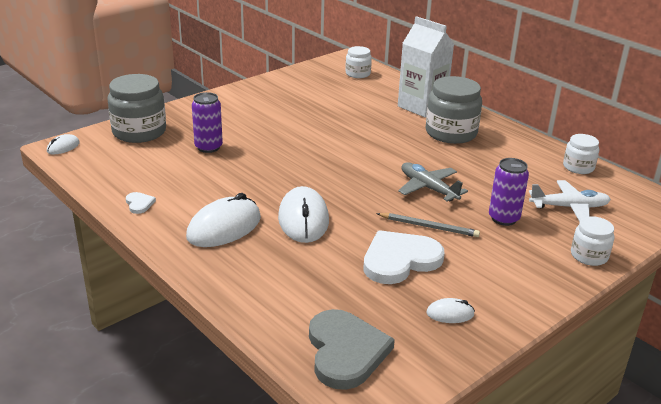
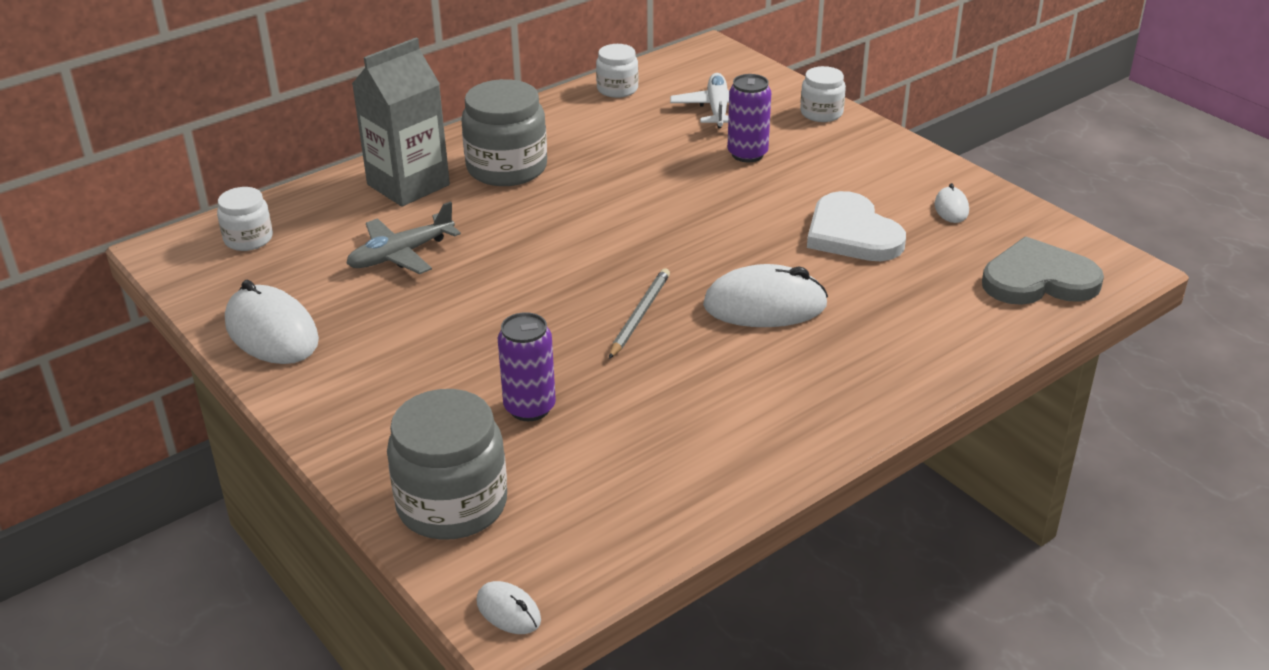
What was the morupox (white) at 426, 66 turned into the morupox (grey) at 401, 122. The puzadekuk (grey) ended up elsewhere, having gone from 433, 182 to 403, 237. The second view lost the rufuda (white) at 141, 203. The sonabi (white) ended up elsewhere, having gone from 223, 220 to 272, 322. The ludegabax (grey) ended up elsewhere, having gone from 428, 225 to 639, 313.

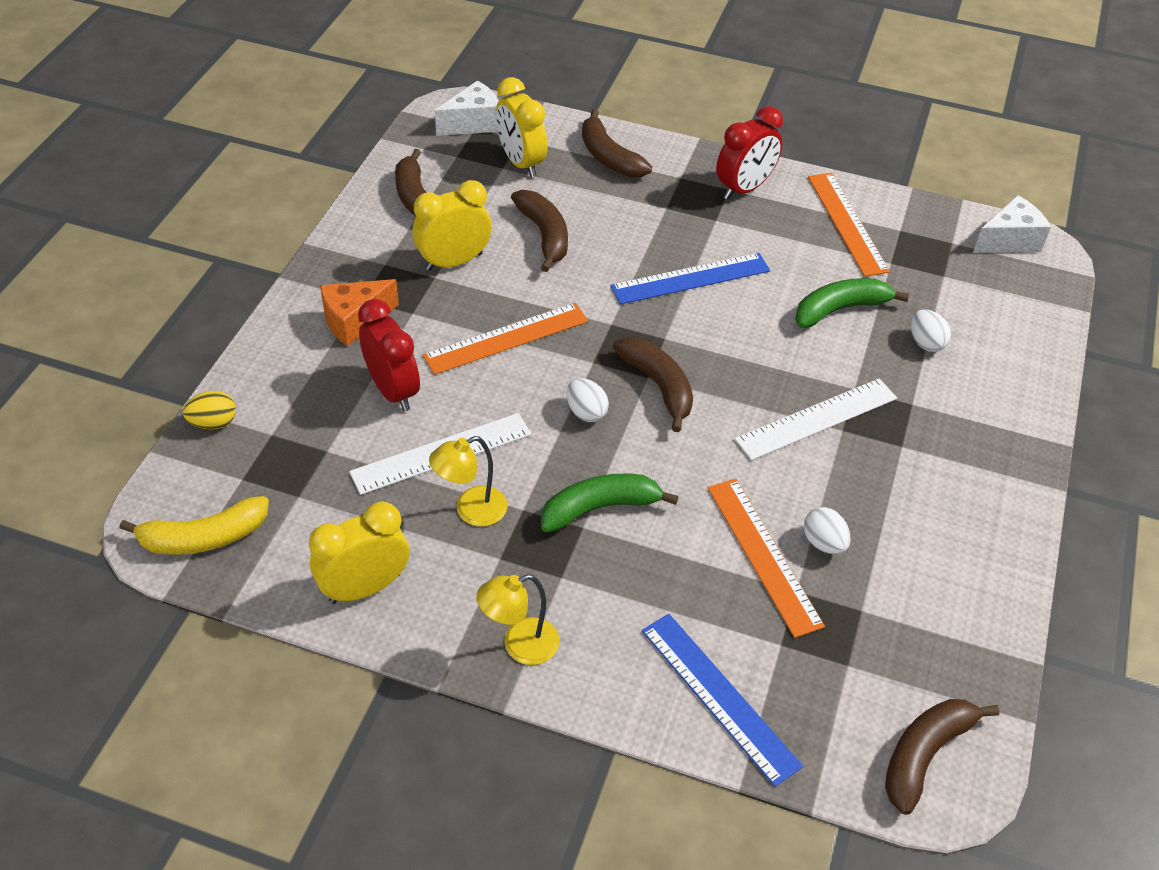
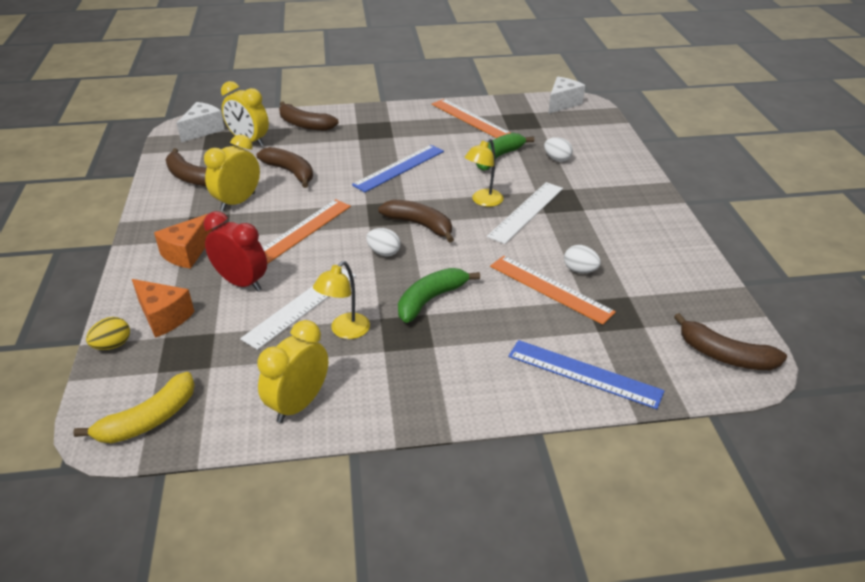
The second view lost the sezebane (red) at 749, 153. The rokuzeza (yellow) ended up elsewhere, having gone from 517, 619 to 484, 172. The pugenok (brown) at 942, 757 ended up facing another way, 75 degrees counterclockwise from before. The second view gained the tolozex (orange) at 163, 308.

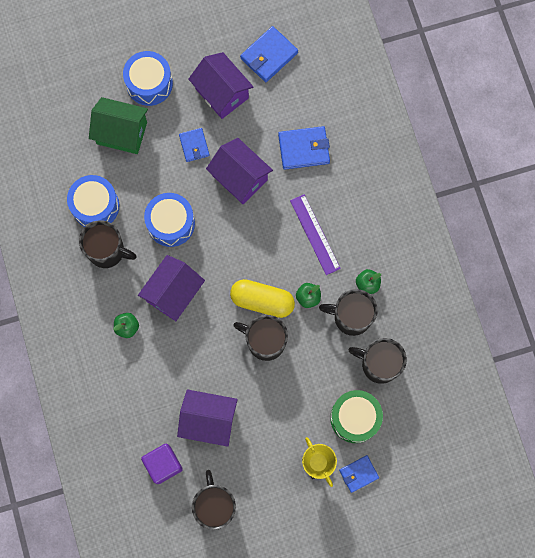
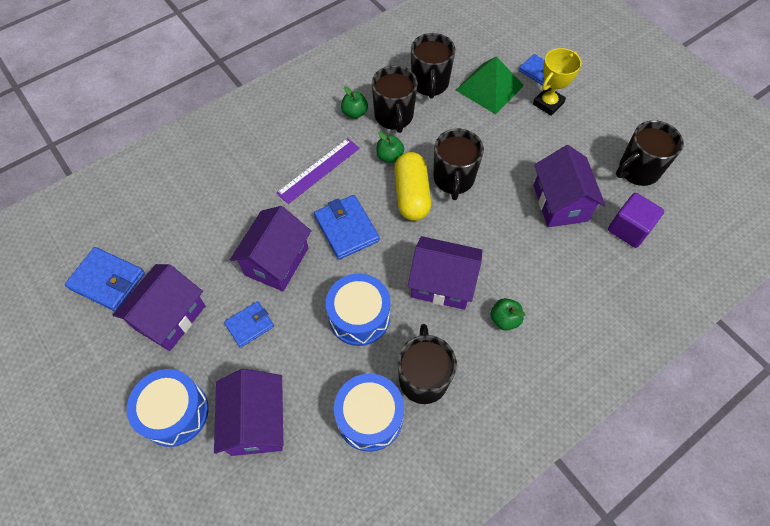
What was the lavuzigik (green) at 118, 125 turned into the lavuzigik (purple) at 248, 412. The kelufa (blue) ended up elsewhere, having gone from 304, 148 to 347, 227. Where the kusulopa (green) stood at 356, 416, the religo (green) came to stand at 490, 85.

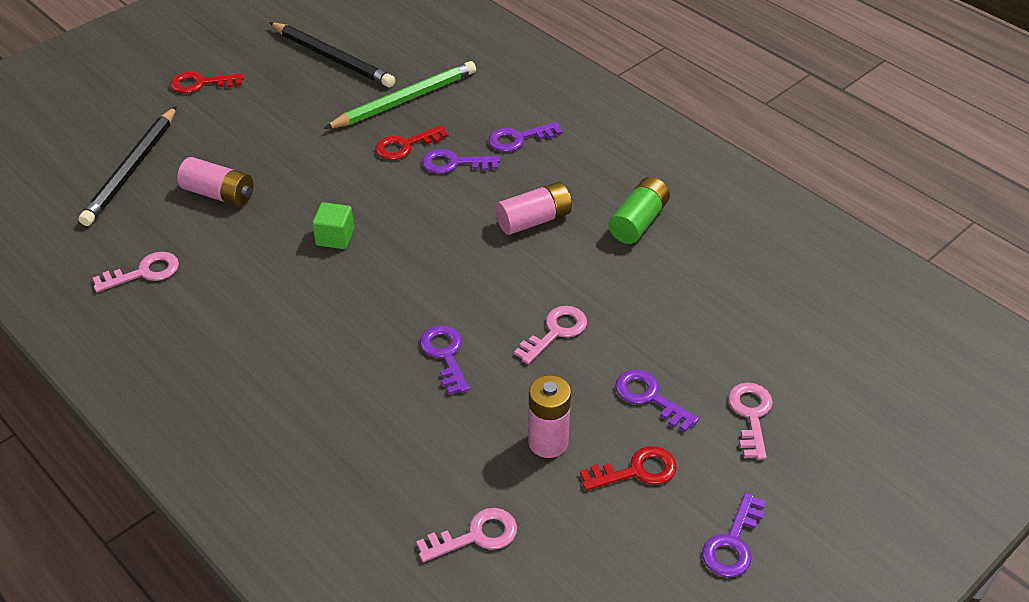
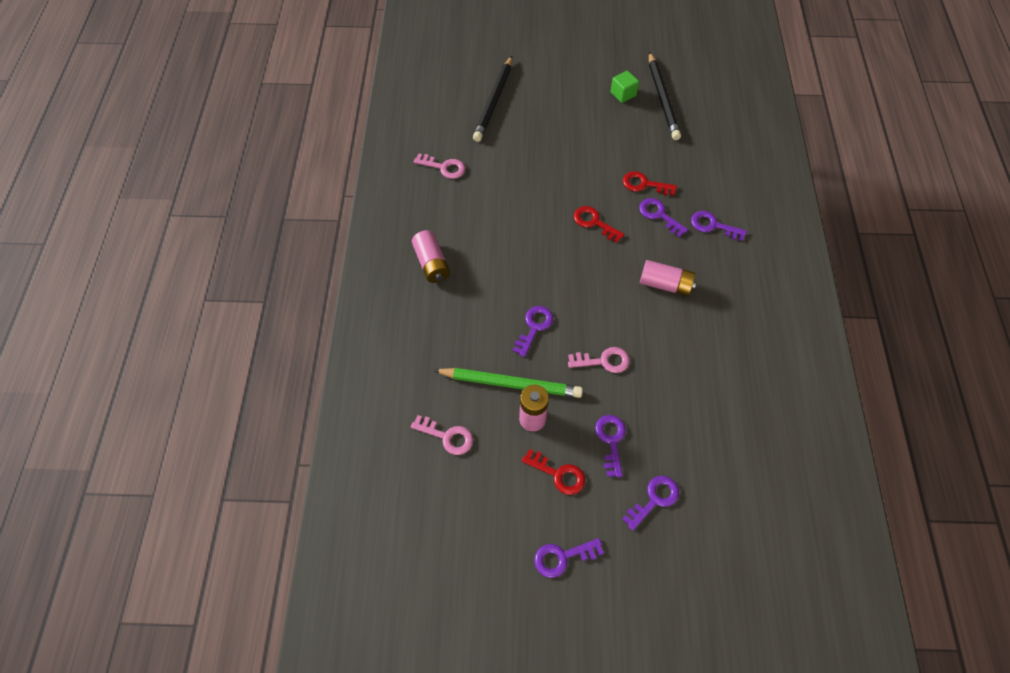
The ludegabax (green) ended up elsewhere, having gone from 400, 95 to 508, 383. The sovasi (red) ended up elsewhere, having gone from 207, 82 to 599, 224. The ludegabax (black) at 127, 166 ended up facing another way, 45 degrees counterclockwise from before. The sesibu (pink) ended up elsewhere, having gone from 215, 182 to 431, 256. The second view lost the sesibu (green) at 639, 210. The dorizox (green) ended up elsewhere, having gone from 333, 225 to 624, 87. What was the sovasi (pink) at 750, 421 turned into the sovasi (purple) at 650, 503.

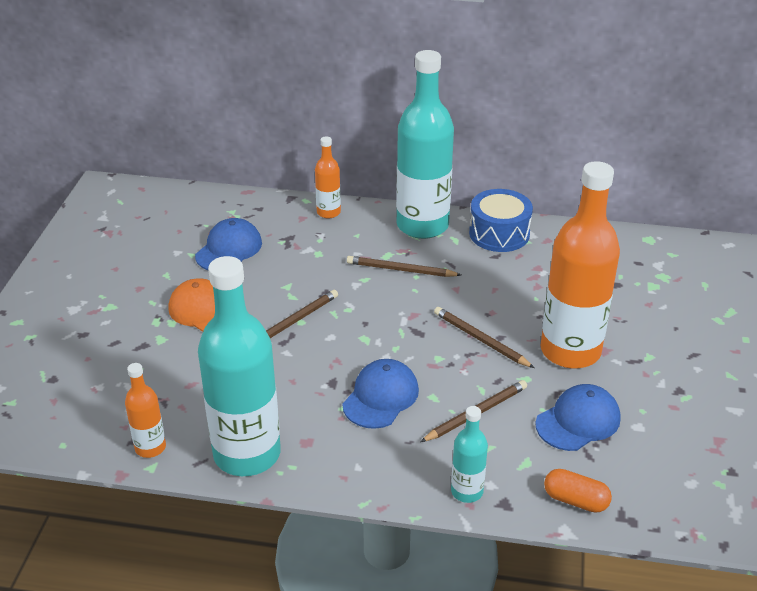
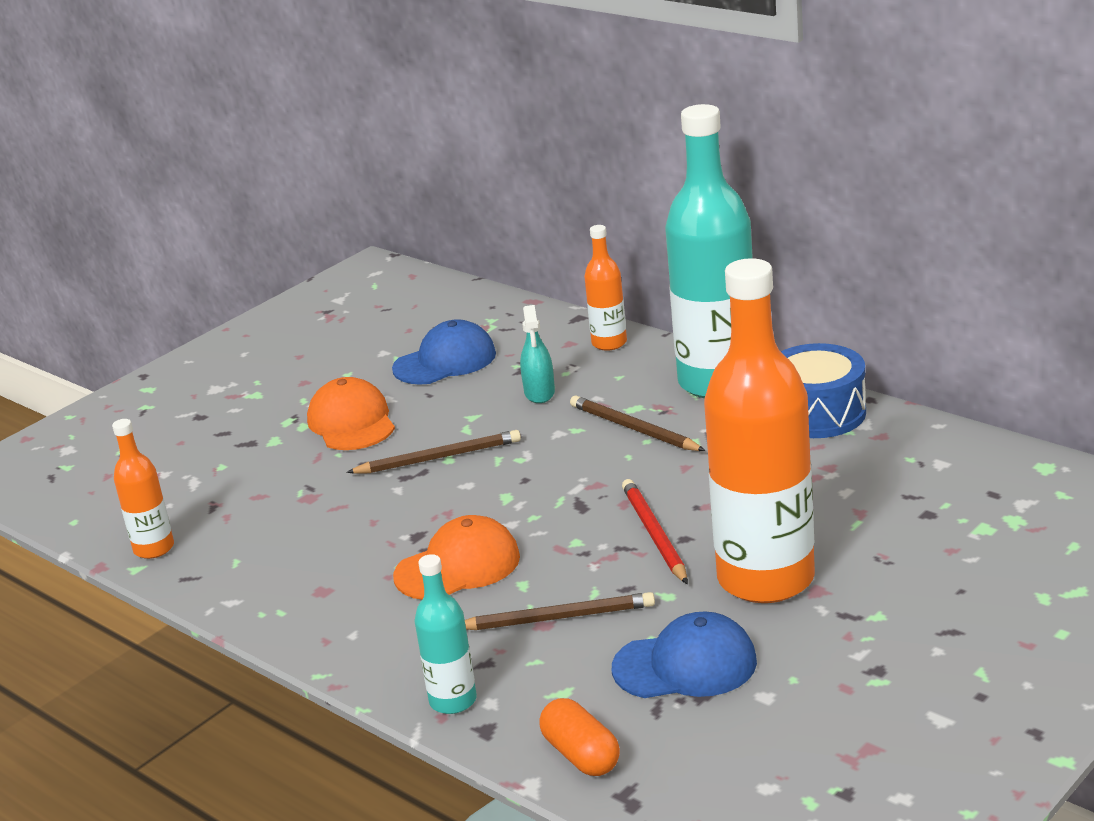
The second view lost the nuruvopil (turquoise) at 239, 366. What was the ludegabax (brown) at 484, 337 turned into the ludegabax (red) at 655, 531. What was the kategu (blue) at 380, 394 turned into the kategu (orange) at 456, 557. The second view gained the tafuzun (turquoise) at 537, 354.

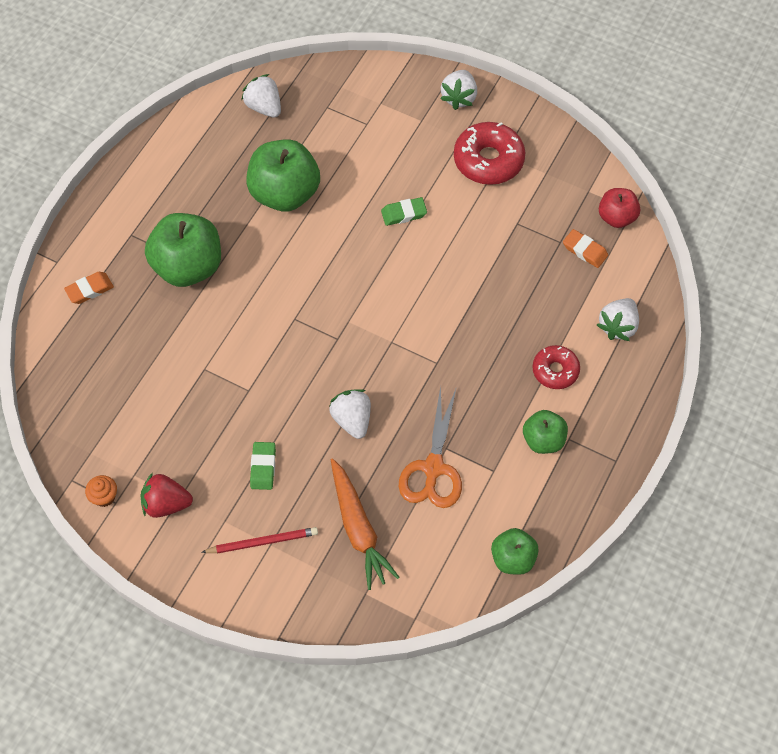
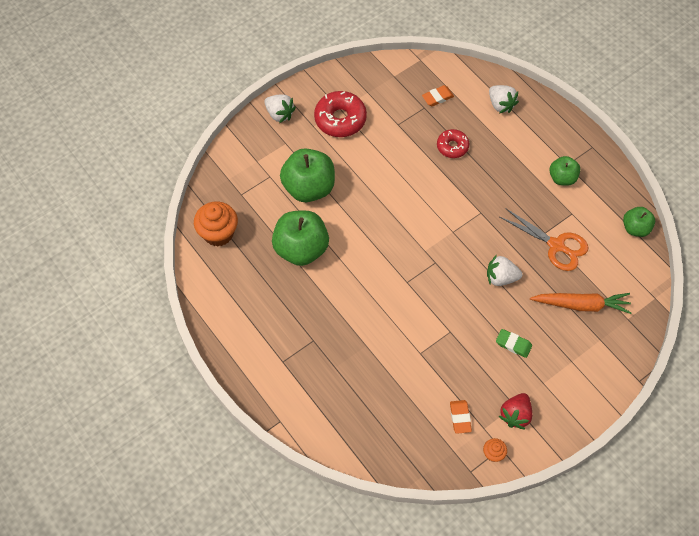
Where the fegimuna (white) stood at 261, 95, the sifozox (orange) came to stand at 216, 224. The second view lost the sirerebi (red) at 619, 208. The second view lost the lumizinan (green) at 404, 211. The sirerebi (green) ended up elsewhere, having gone from 183, 250 to 307, 175. The lumizinan (orange) ended up elsewhere, having gone from 89, 288 to 461, 417. The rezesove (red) ended up elsewhere, having gone from 556, 367 to 453, 143. The second view lost the ludegabax (red) at 259, 540.

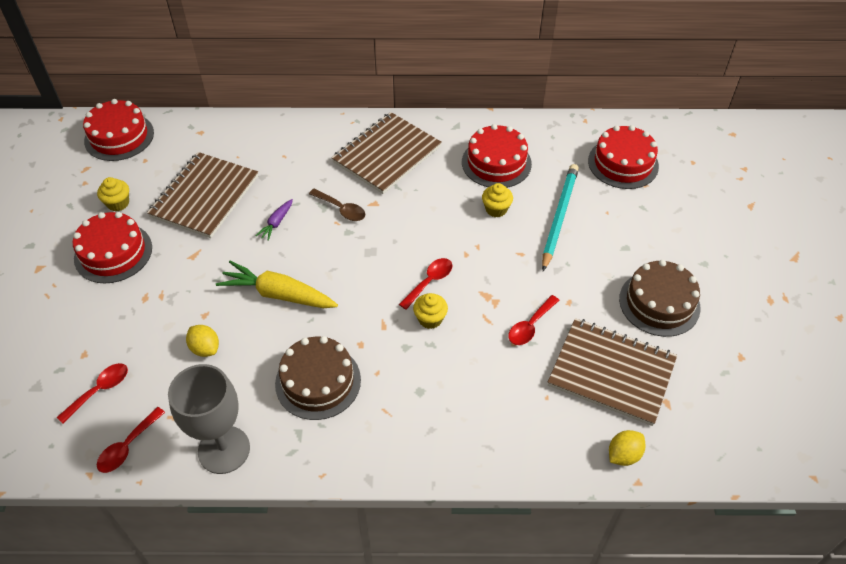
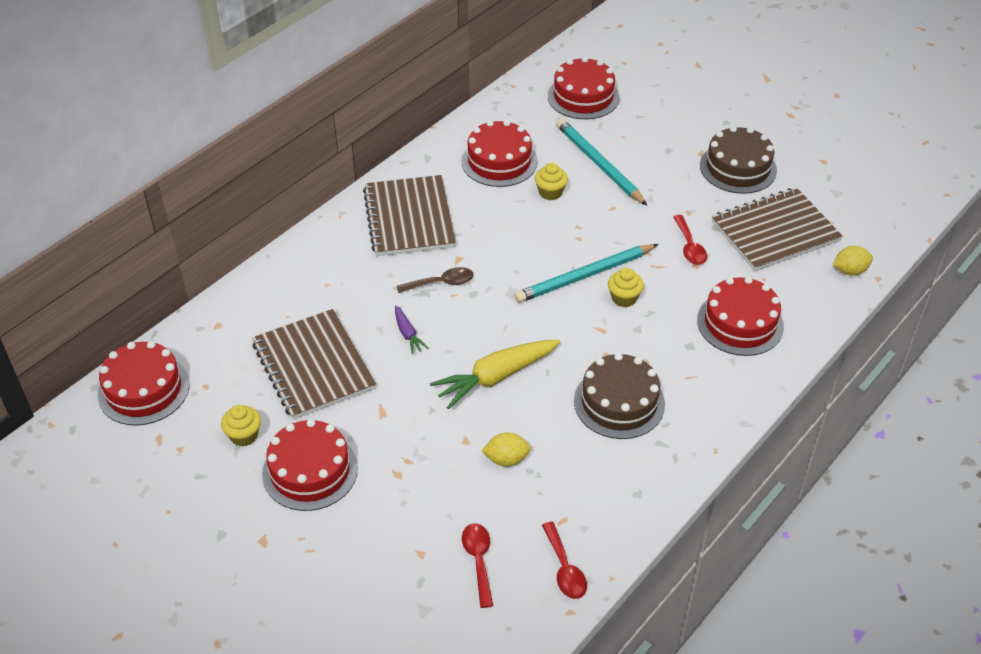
Where the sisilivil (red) stood at 425, 284, the ludegabax (turquoise) came to stand at 586, 273. The second view lost the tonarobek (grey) at 209, 419. The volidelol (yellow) at 627, 448 ended up facing another way, 75 degrees clockwise from before. The second view gained the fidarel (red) at 740, 316.

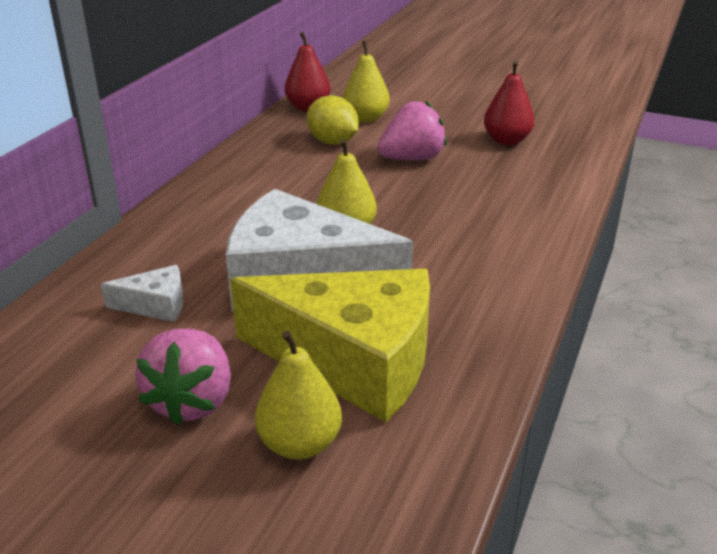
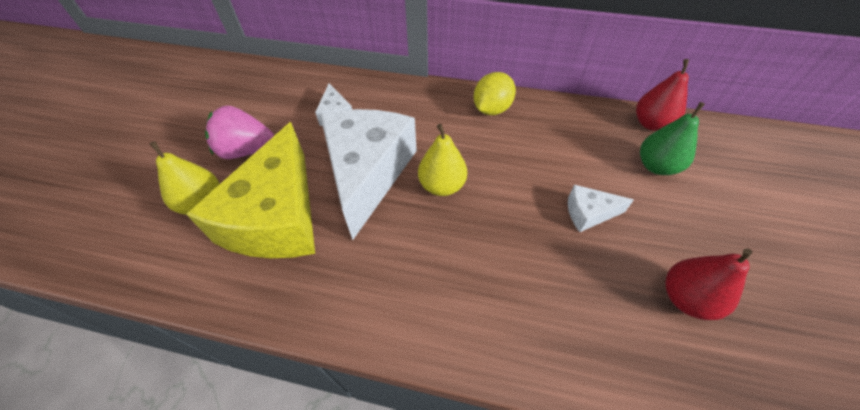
What was the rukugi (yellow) at 366, 82 turned into the rukugi (green) at 672, 138. The volidelol (yellow) ended up elsewhere, having gone from 333, 120 to 494, 93. Where the fegimuna (pink) stood at 412, 130, the tolozex (white) came to stand at 601, 208.

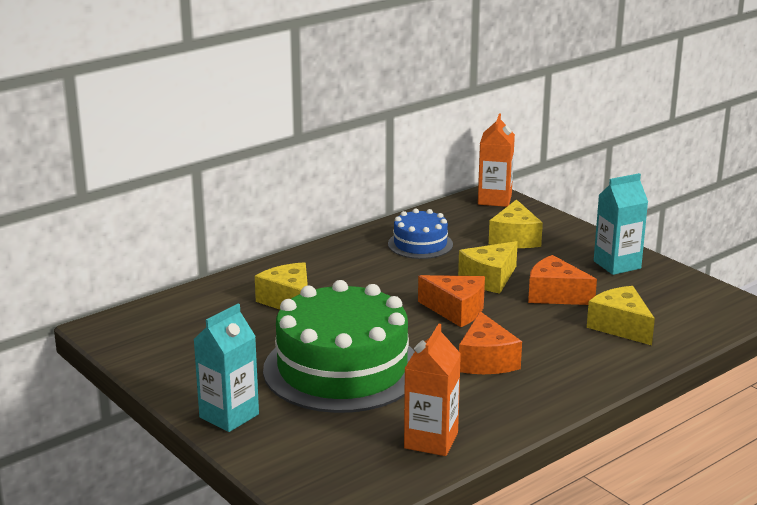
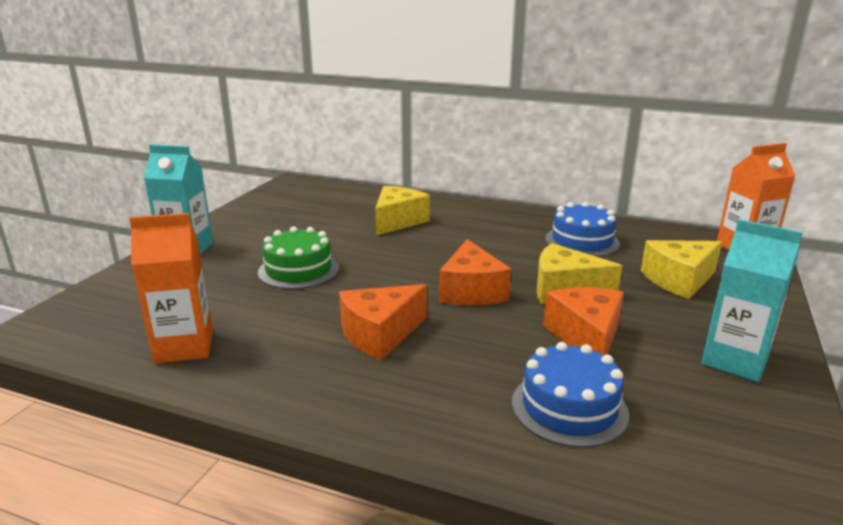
The size of the fidarel (green) at 339, 346 changed by a factor of 0.49. Where the tolozex (yellow) stood at 621, 315, the fidarel (blue) came to stand at 570, 395.

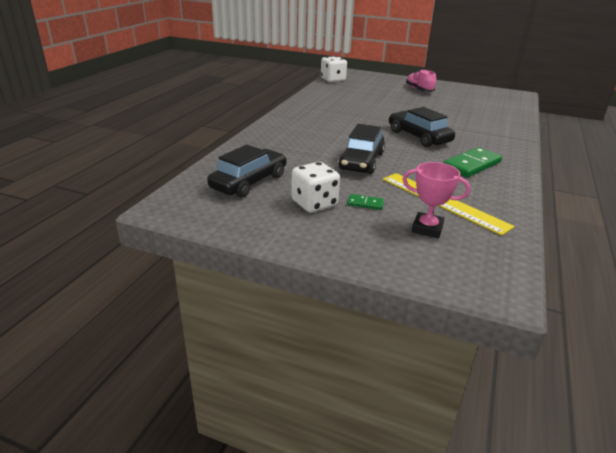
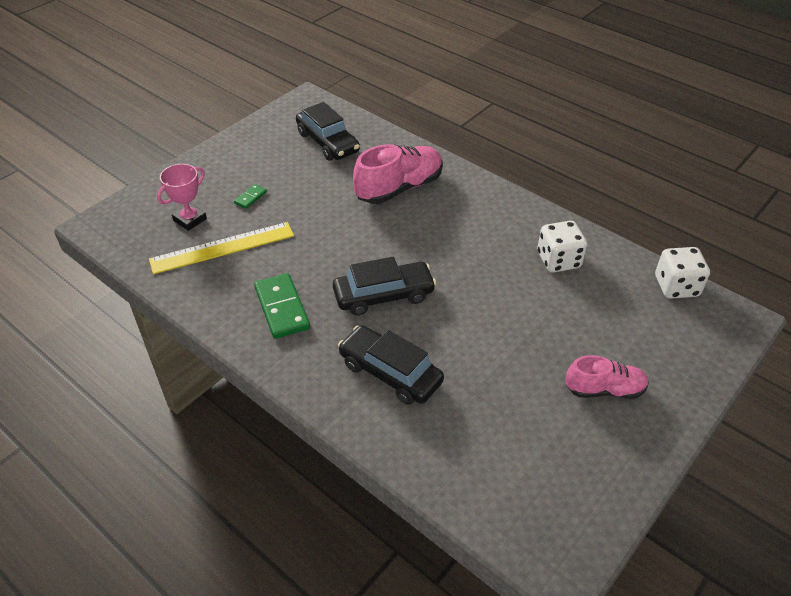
The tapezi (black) ended up elsewhere, having gone from 361, 149 to 391, 365. The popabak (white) ended up elsewhere, having gone from 315, 187 to 562, 247. The second view gained the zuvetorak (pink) at 398, 174.

